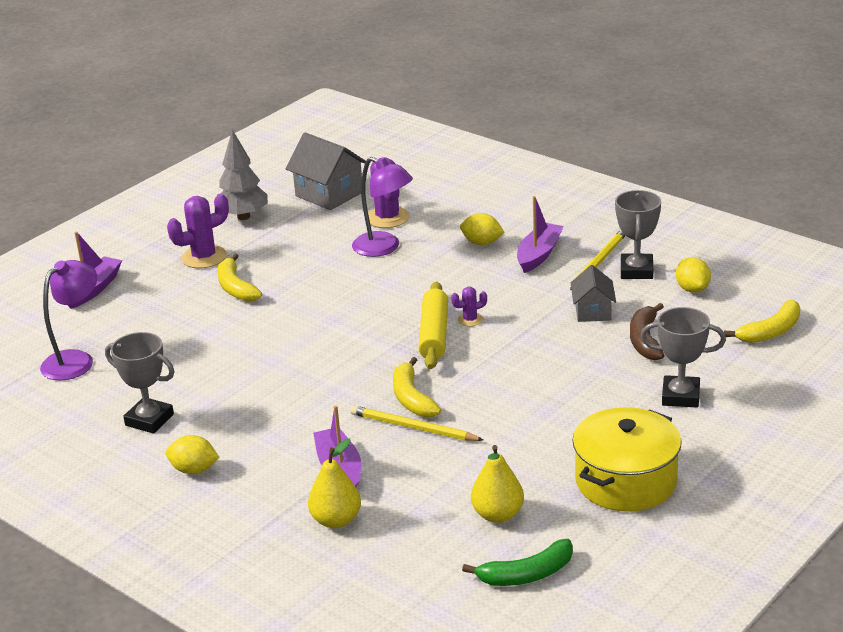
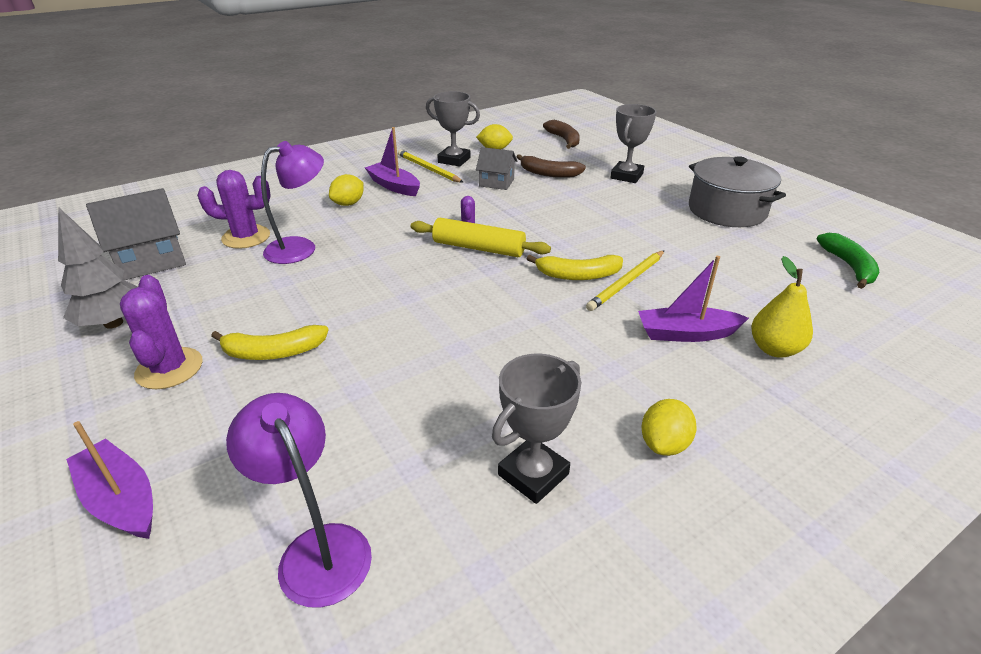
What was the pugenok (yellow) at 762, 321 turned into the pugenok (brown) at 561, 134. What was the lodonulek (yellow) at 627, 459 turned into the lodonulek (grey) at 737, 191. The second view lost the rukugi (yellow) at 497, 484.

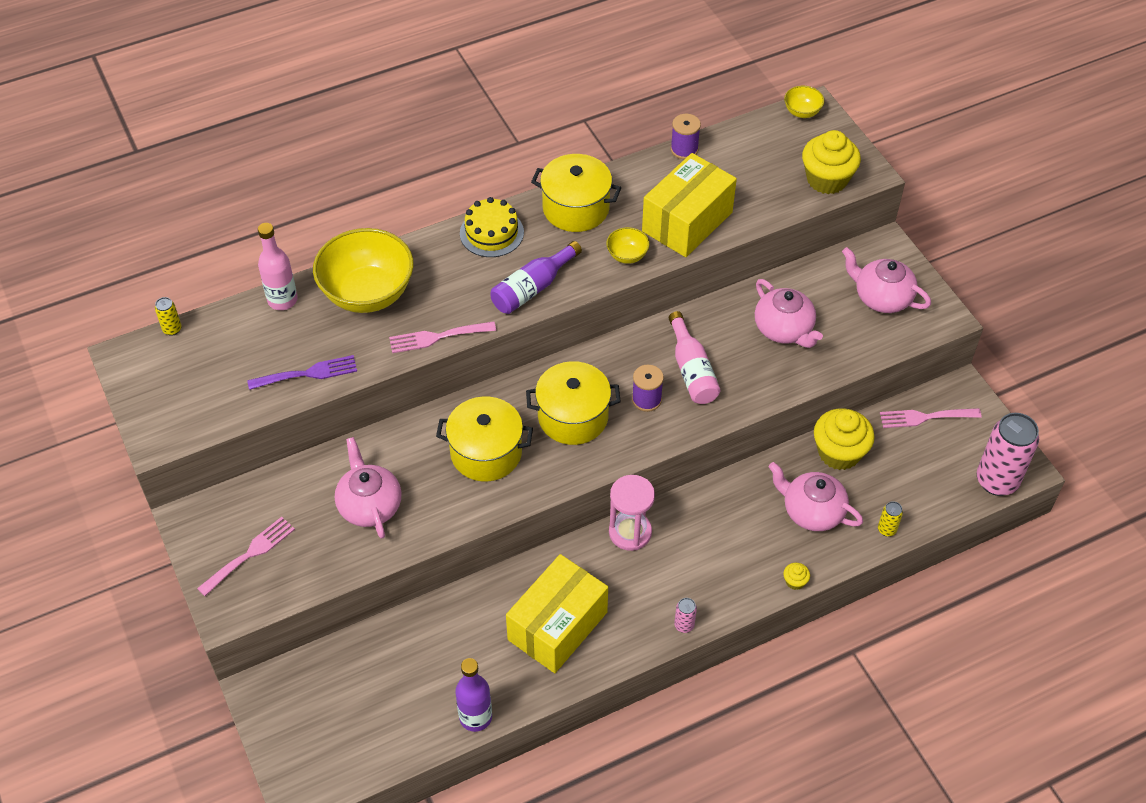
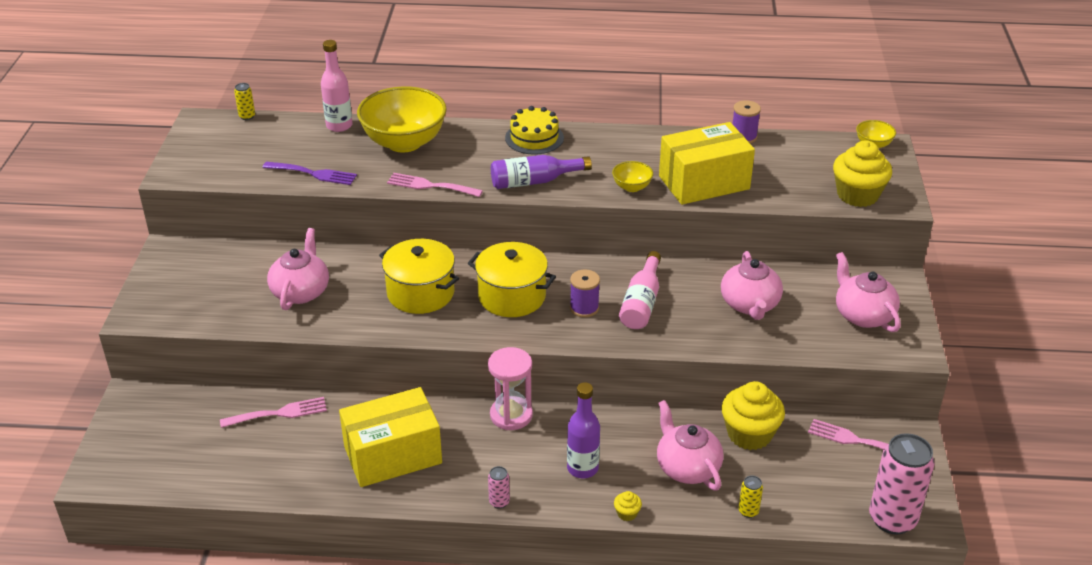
The second view lost the lodonulek (yellow) at 576, 193. The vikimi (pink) ended up elsewhere, having gone from 246, 556 to 273, 412. The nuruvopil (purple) ended up elsewhere, having gone from 473, 695 to 583, 430.

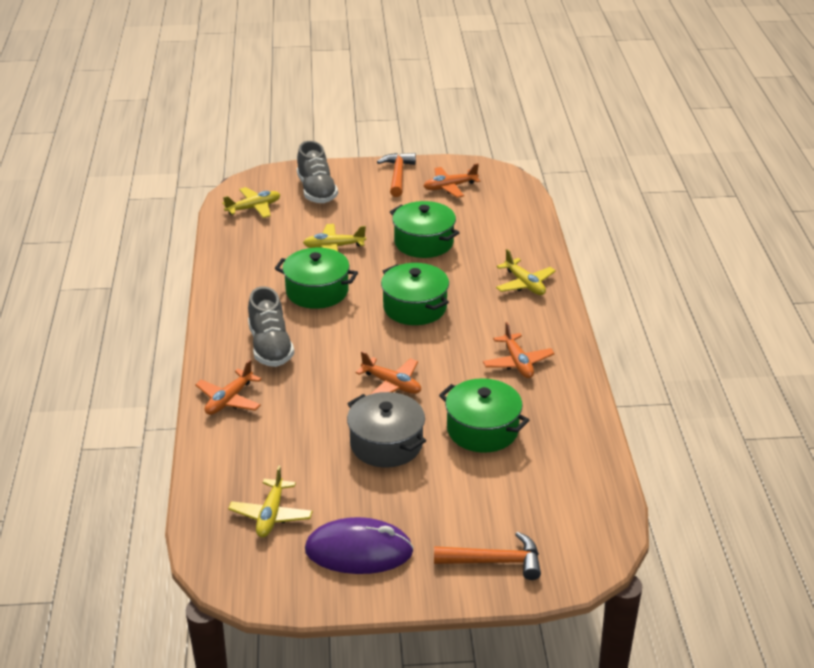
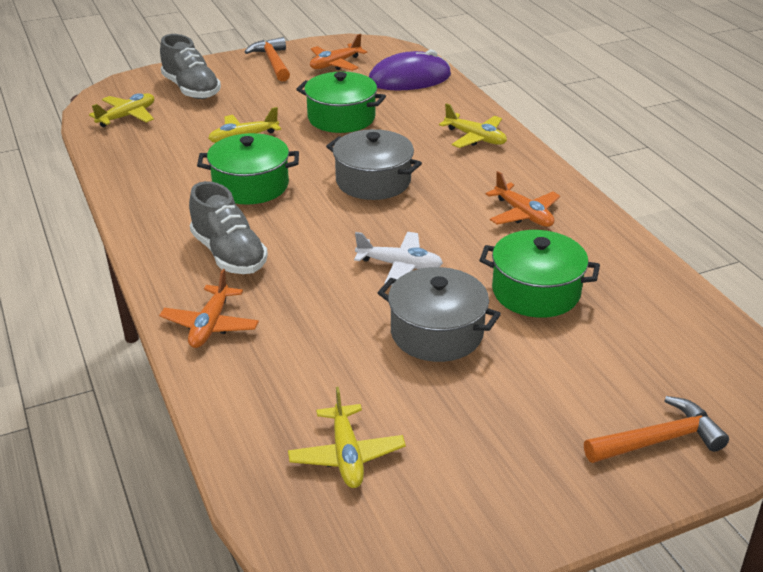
What was the lodonulek (green) at 415, 294 turned into the lodonulek (grey) at 374, 164. What was the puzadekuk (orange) at 388, 372 turned into the puzadekuk (white) at 398, 259. The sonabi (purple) ended up elsewhere, having gone from 359, 545 to 410, 69.

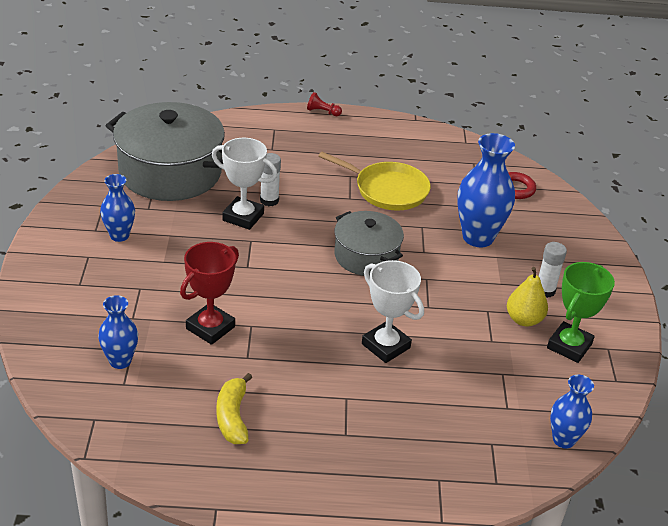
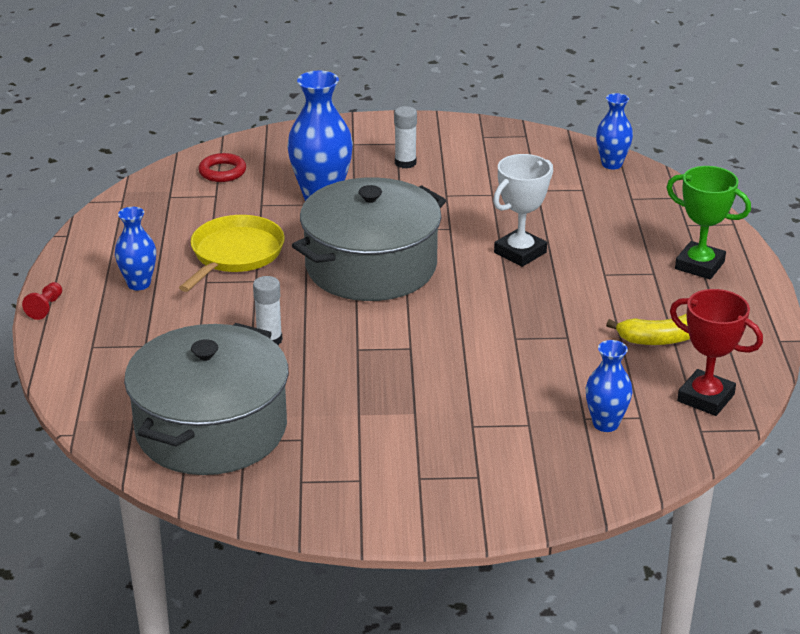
The second view lost the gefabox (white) at 244, 184. The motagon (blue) ended up elsewhere, having gone from 117, 208 to 135, 248. The size of the lodonulek (grey) at 369, 243 changed by a factor of 1.70. The gefabox (red) ended up elsewhere, having gone from 209, 293 to 716, 352. The gefabox (green) ended up elsewhere, having gone from 581, 312 to 708, 222. The second view lost the rukugi (yellow) at 527, 296.

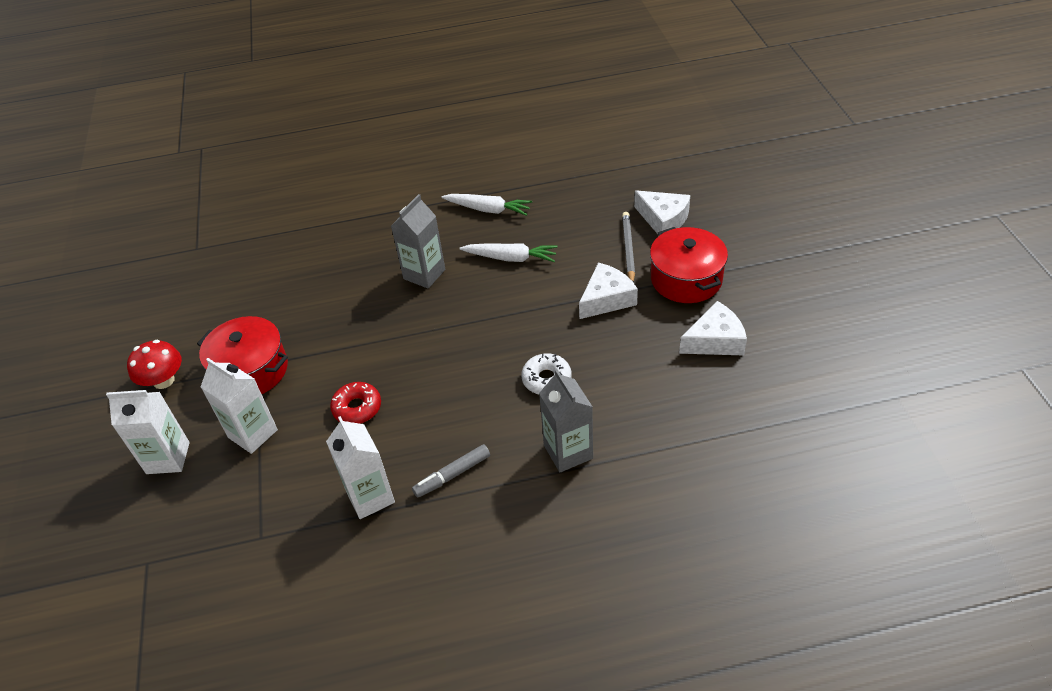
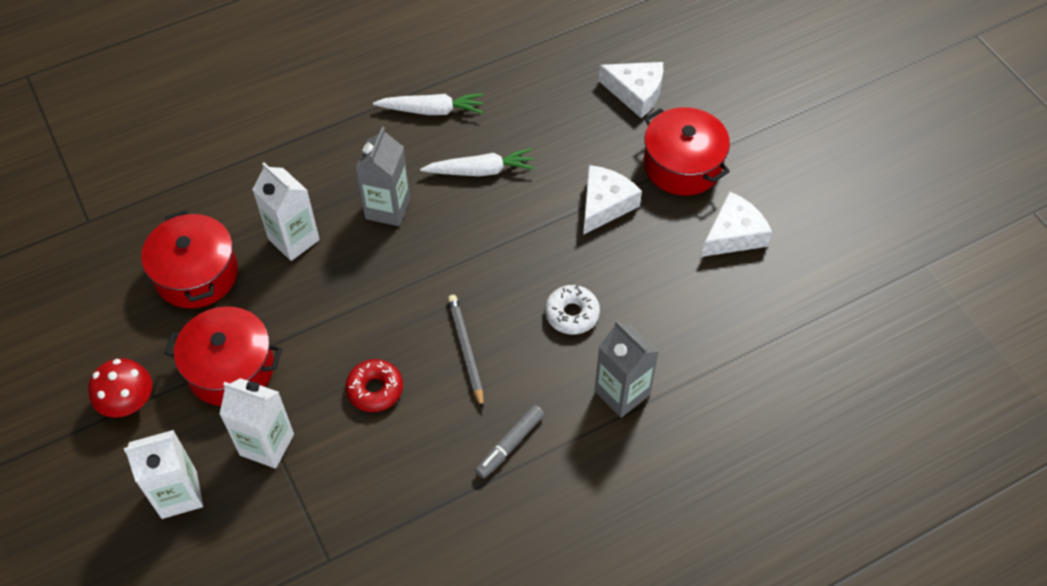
The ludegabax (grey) ended up elsewhere, having gone from 628, 247 to 466, 352. The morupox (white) ended up elsewhere, having gone from 360, 467 to 286, 211. The second view gained the lodonulek (red) at 189, 259.

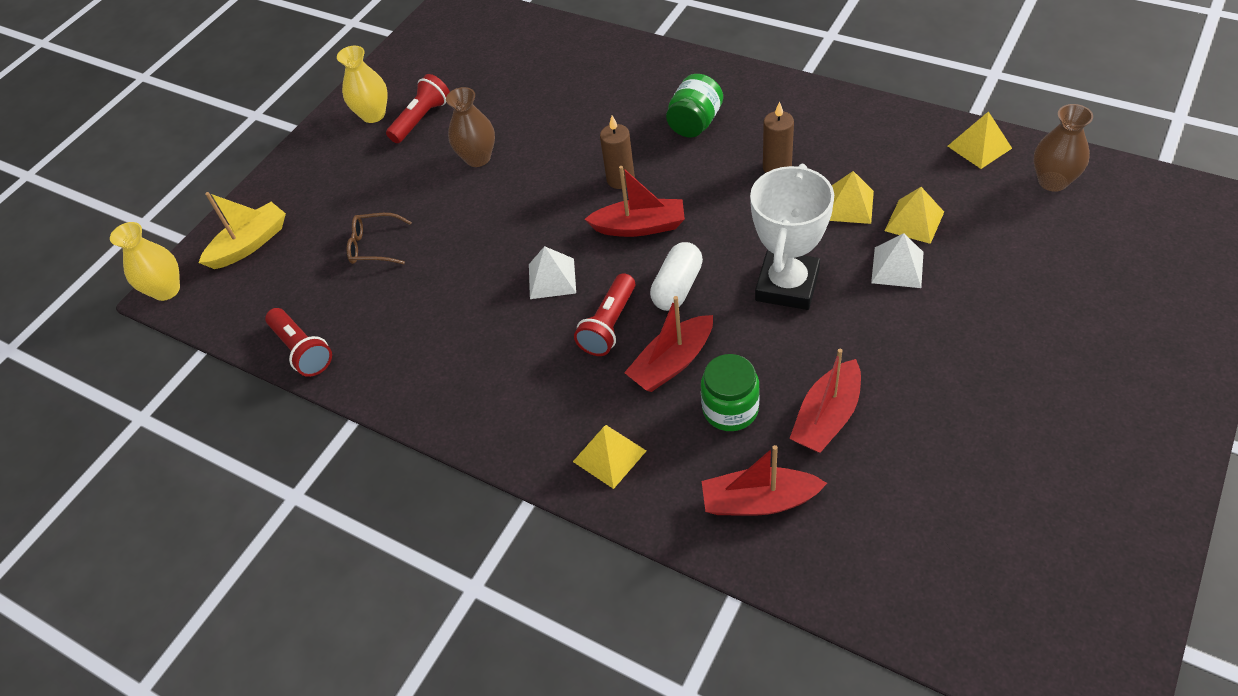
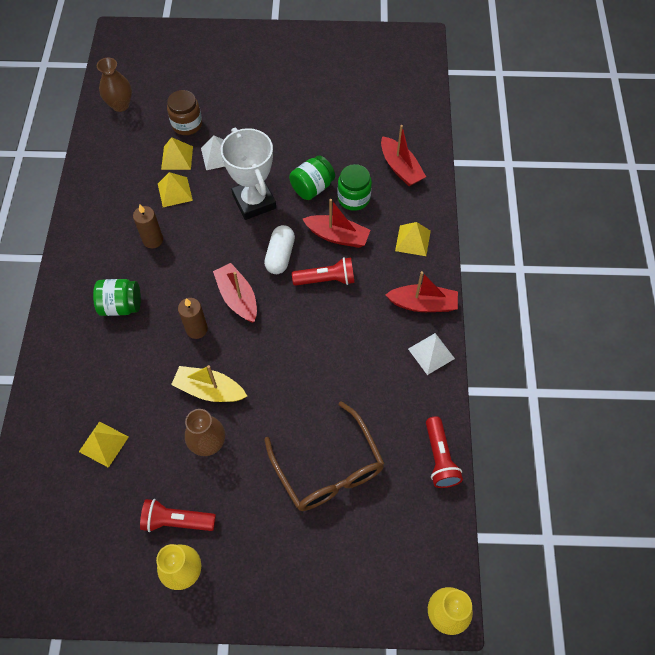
The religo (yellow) ended up elsewhere, having gone from 980, 140 to 103, 444. The gefabox (white) at 792, 237 ended up facing another way, 75 degrees clockwise from before. The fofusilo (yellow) ended up elsewhere, having gone from 242, 230 to 209, 383. The size of the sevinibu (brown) at 379, 238 changed by a factor of 1.94. The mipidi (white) at 676, 276 ended up facing another way, 75 degrees counterclockwise from before. The religo (white) ended up elsewhere, having gone from 552, 272 to 431, 354. The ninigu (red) at 298, 342 ended up facing another way, 150 degrees clockwise from before. The fofusilo (red) ended up elsewhere, having gone from 825, 401 to 421, 291. The second view gained the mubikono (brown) at 184, 112. The second view gained the mubikono (green) at 312, 177.

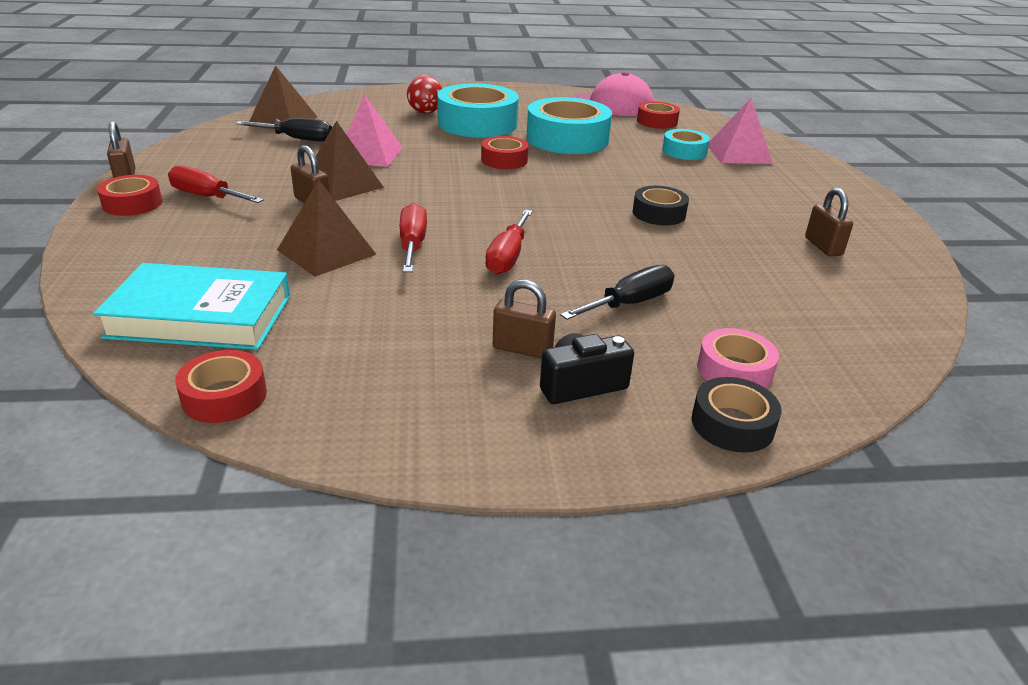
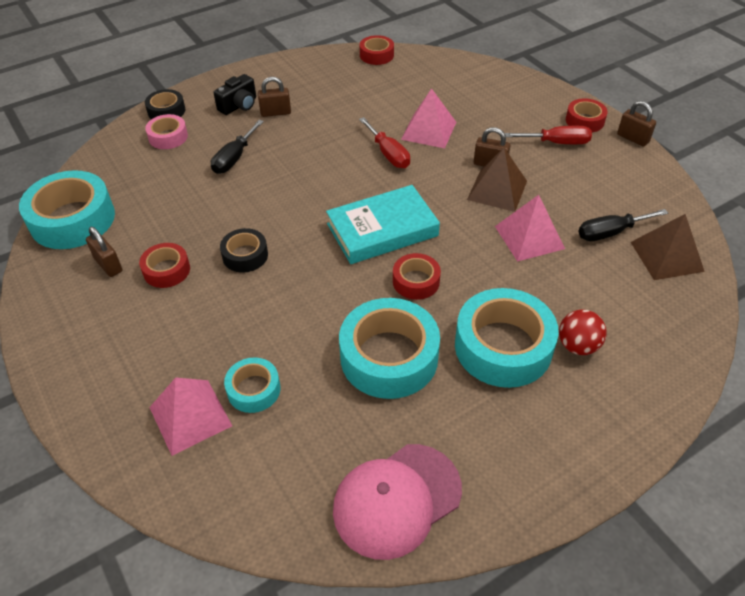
The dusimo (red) ended up elsewhere, having gone from 658, 115 to 164, 265. What was the religo (brown) at 327, 228 turned into the religo (pink) at 428, 118. The second view lost the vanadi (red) at 509, 242. The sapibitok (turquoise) ended up elsewhere, having gone from 191, 306 to 383, 224. The second view gained the dusimo (turquoise) at 67, 209.

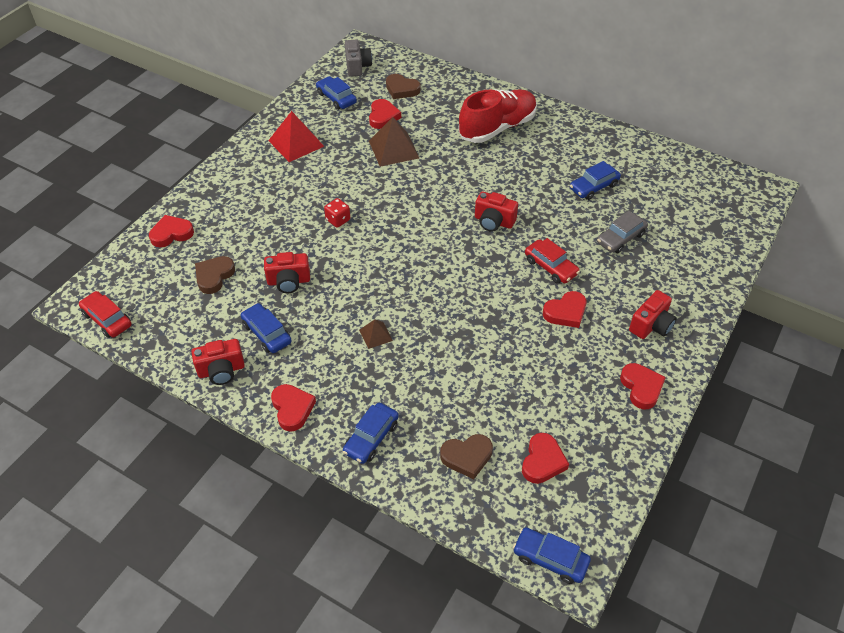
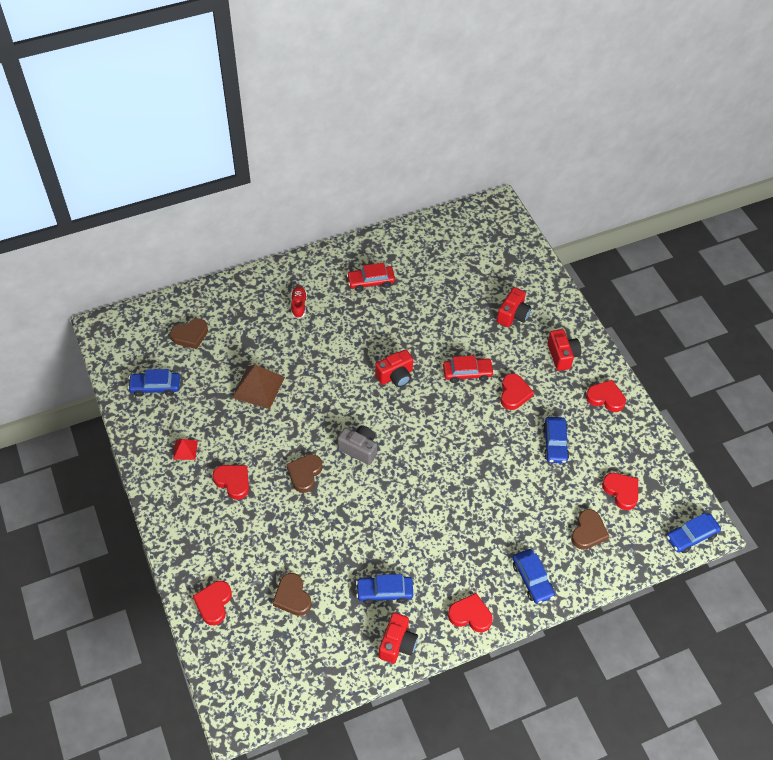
The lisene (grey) ended up elsewhere, having gone from 358, 58 to 357, 445. The size of the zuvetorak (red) at 497, 116 changed by a factor of 0.43. The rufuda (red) ended up elsewhere, having gone from 385, 114 to 231, 482. The size of the religo (red) at 296, 136 changed by a factor of 0.52. The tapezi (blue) ended up elsewhere, having gone from 595, 180 to 556, 440. Where the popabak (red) stood at 337, 213, the rufuda (brown) came to stand at 304, 473. The second view lost the tapezi (grey) at 622, 232. The lisene (red) ended up elsewhere, having gone from 287, 272 to 514, 307. The tapezi (red) ended up elsewhere, having gone from 105, 314 to 371, 277. The second view lost the religo (brown) at 376, 334.

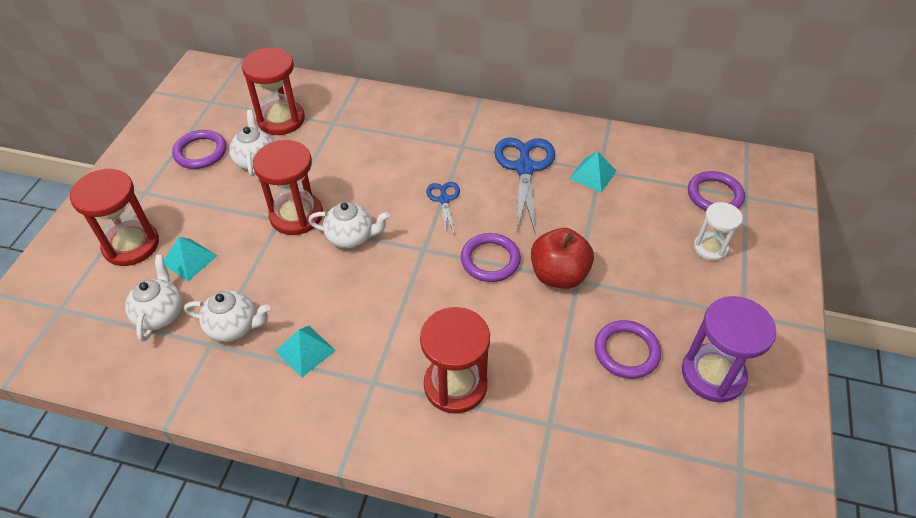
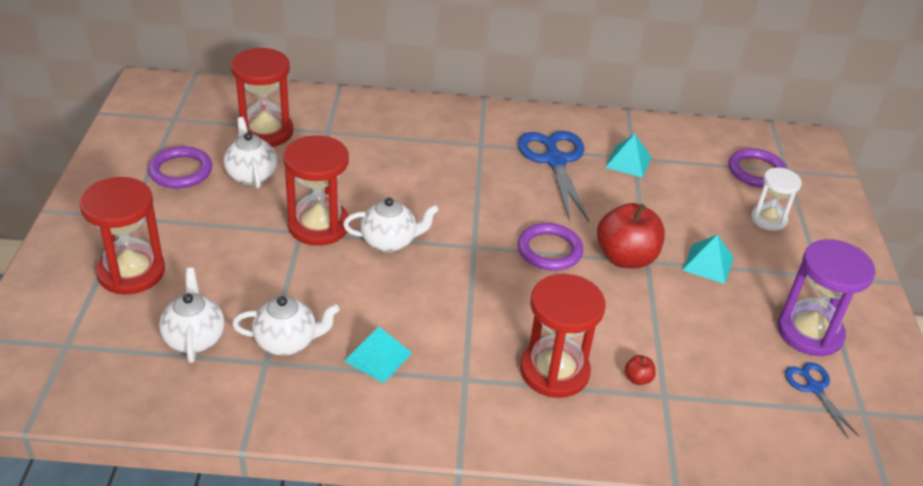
The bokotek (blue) ended up elsewhere, having gone from 443, 208 to 822, 400. The religo (turquoise) ended up elsewhere, having gone from 190, 259 to 708, 259. The second view lost the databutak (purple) at 627, 349. The second view gained the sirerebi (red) at 640, 370.

